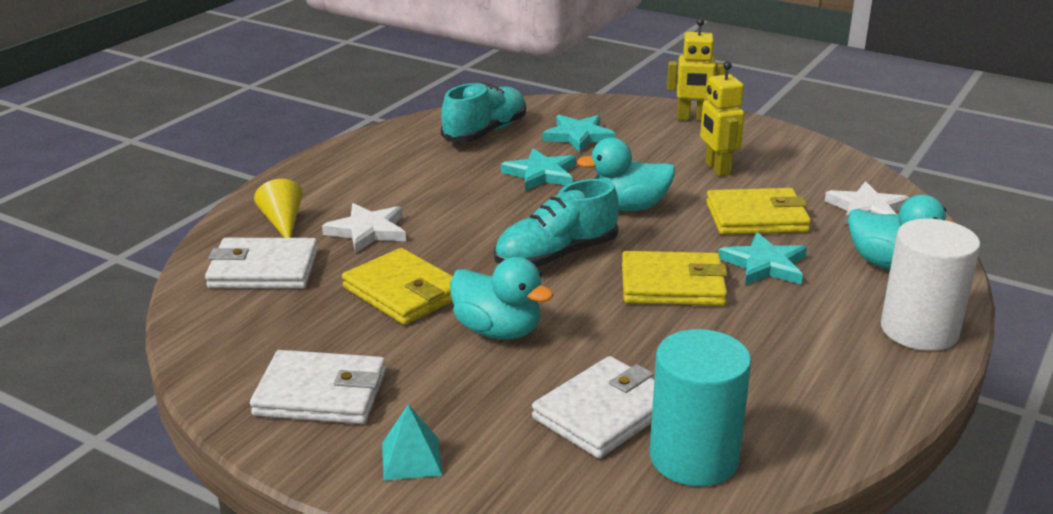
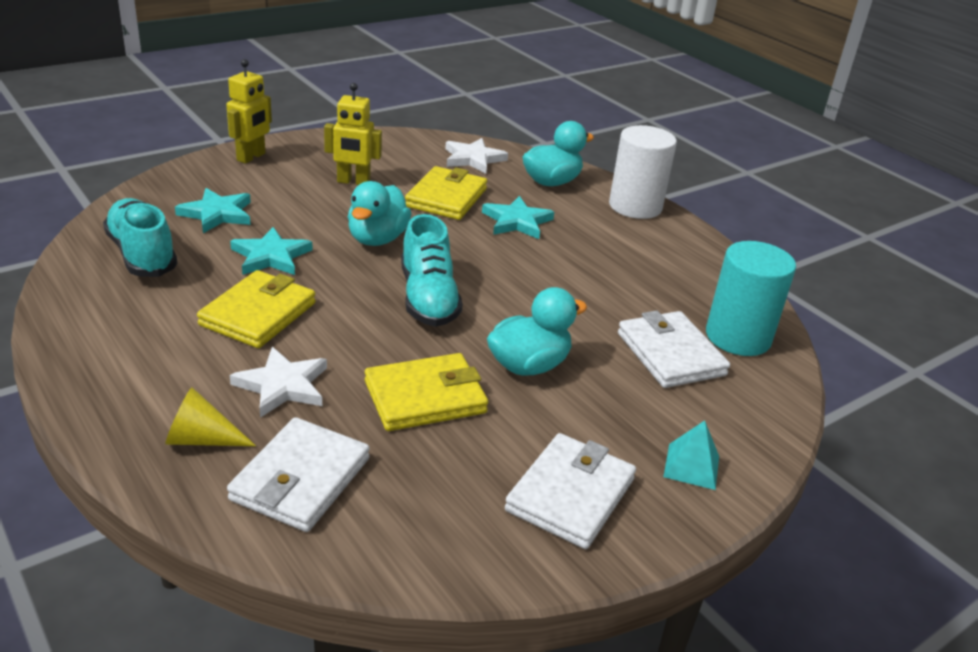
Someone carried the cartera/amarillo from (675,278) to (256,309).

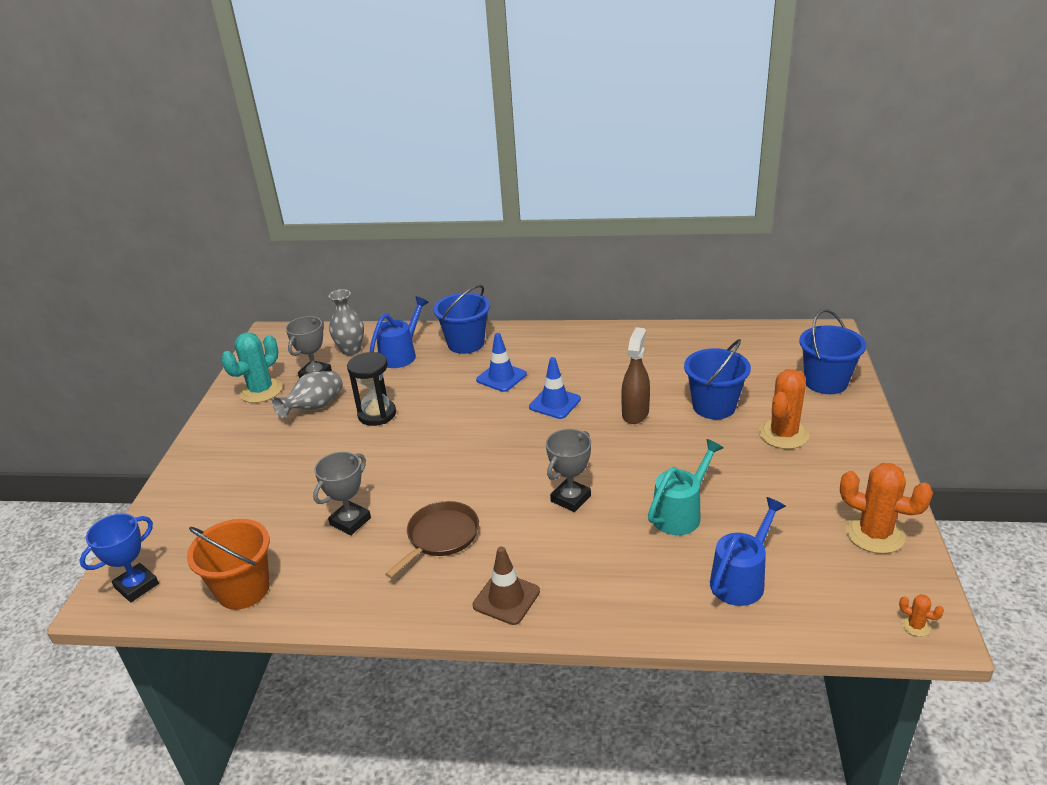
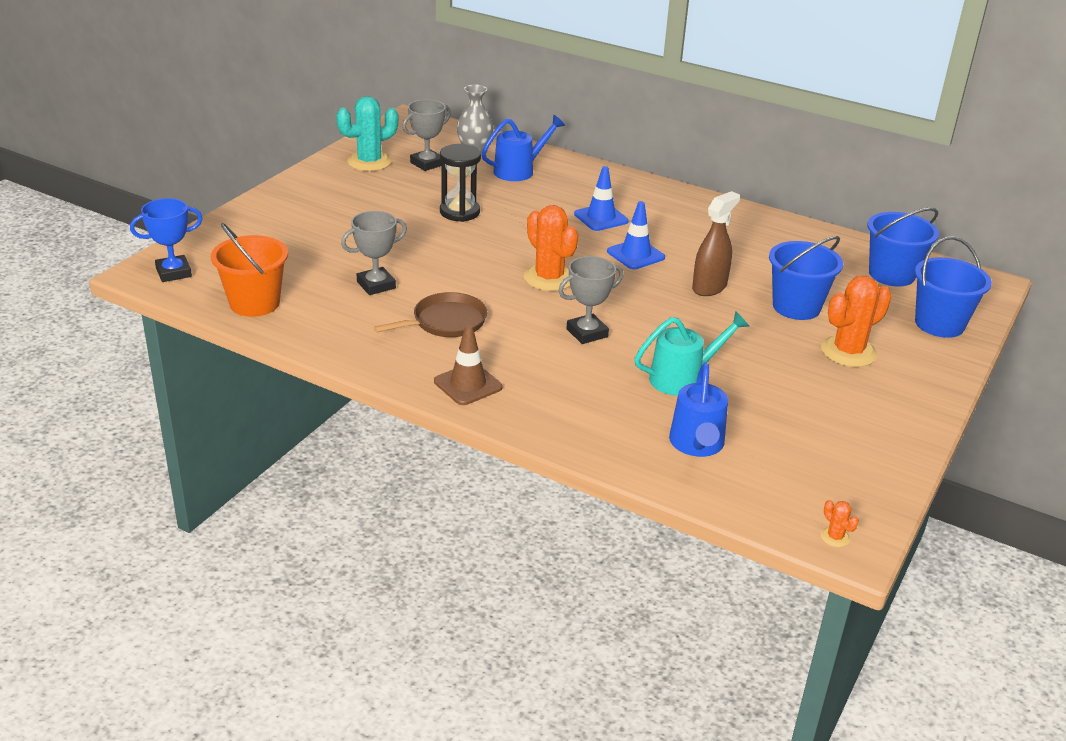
Someone carried the balde/azul from (461,319) to (903,247).
Someone took away the florero/gris at (307,394).
Someone carried the cactus/naranja from (886,508) to (551,248).
Someone rotated the regadera/azul at (748,551) by 120 degrees clockwise.

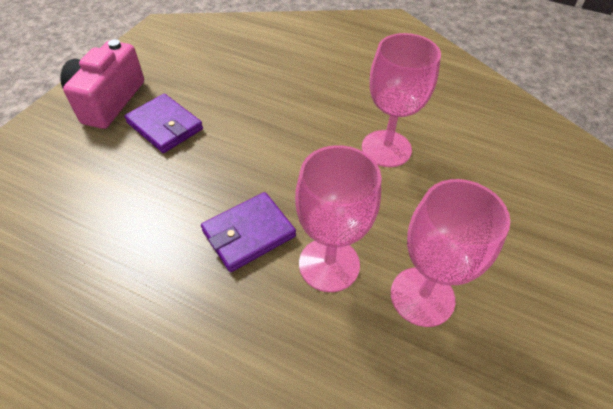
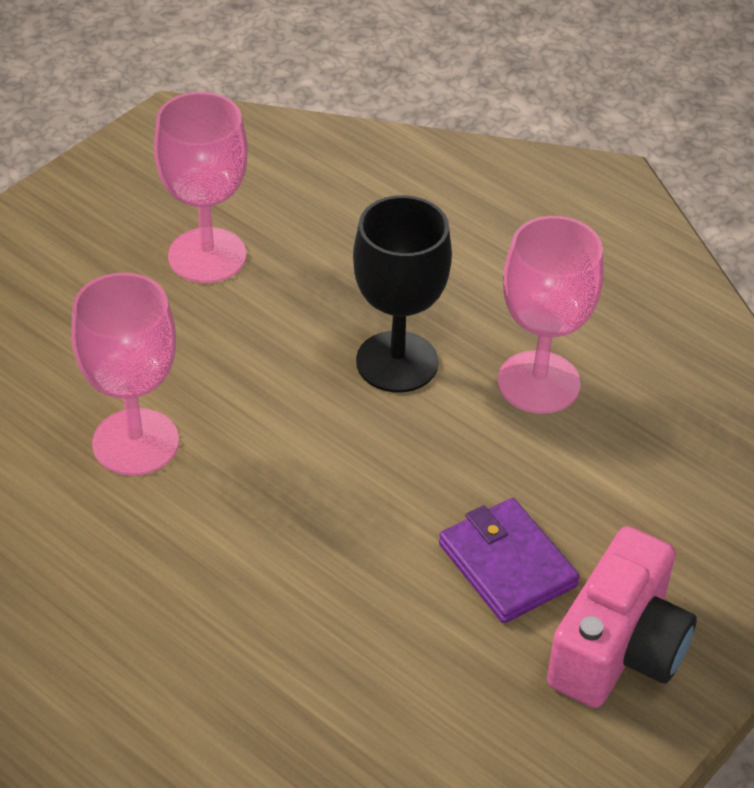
Someone carried the copa/rosa from (338,218) to (551,315).
Someone swapped the cartera/morado at (248,232) for the copa/negro at (402,294).

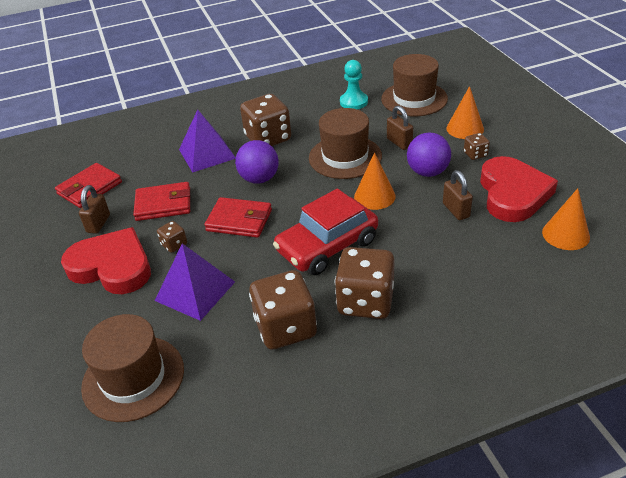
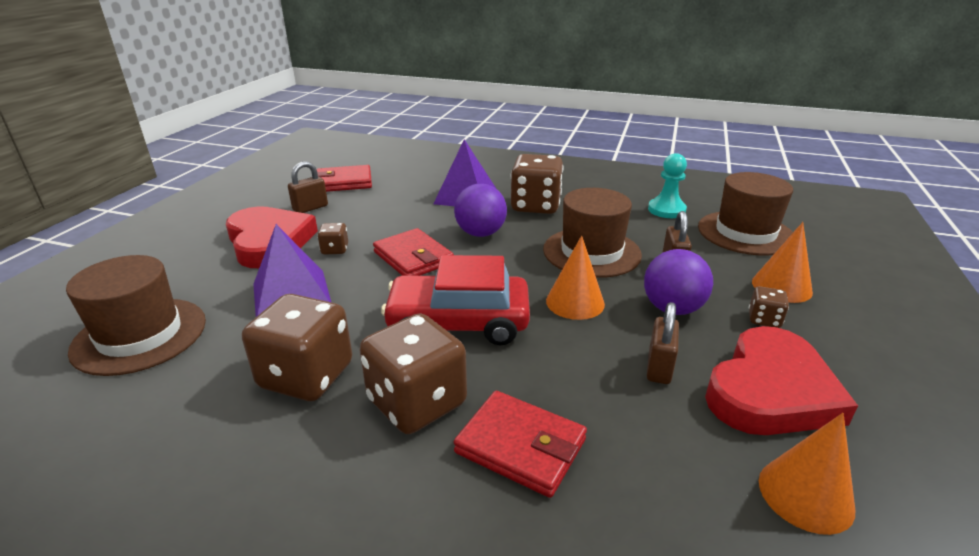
Someone carried the cartera/rojo from (161,201) to (520,444).

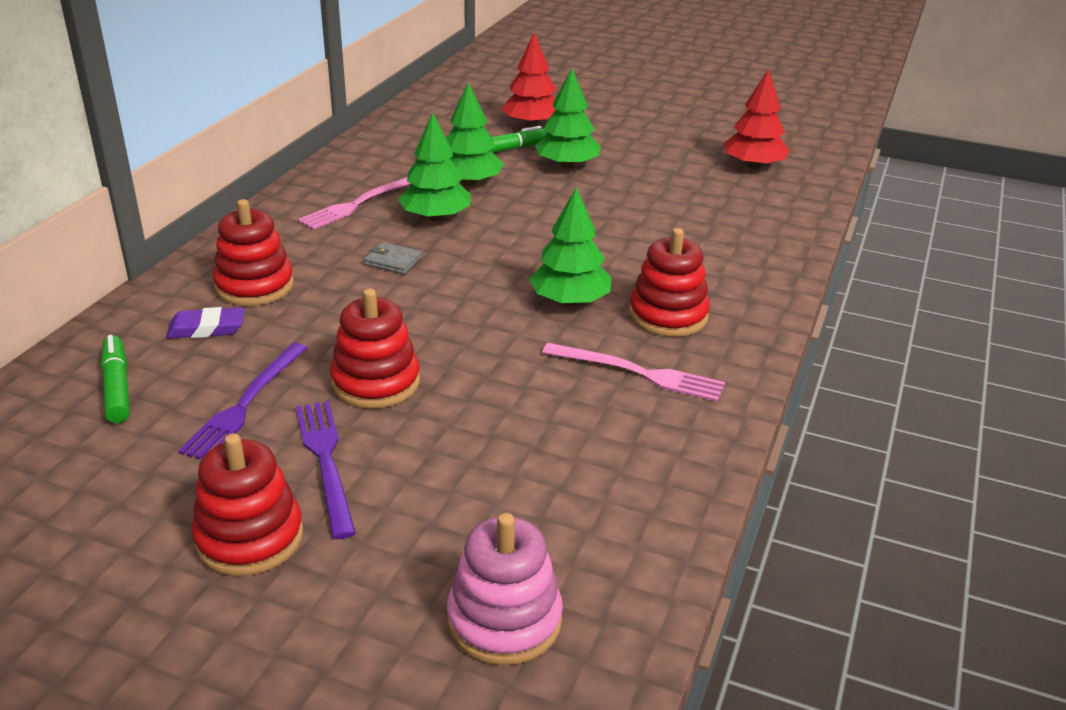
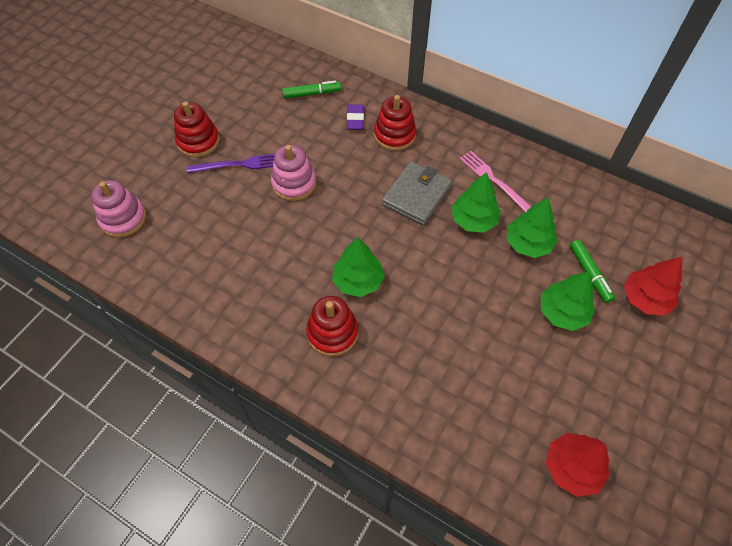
Someone scaled the cartera/gris at (393,258) by 2.11.
Someone repainted the juguete apilable/rojo at (375,348), which became the juguete apilable/rosa at (293,173).
Someone took away the tenedor/morado at (242,401).
Someone took away the tenedor/rosa at (633,372).

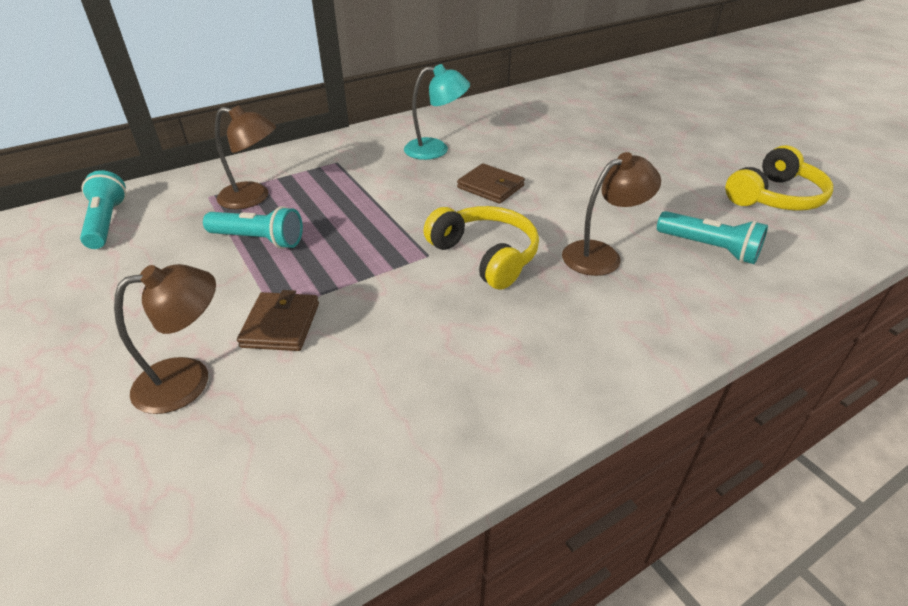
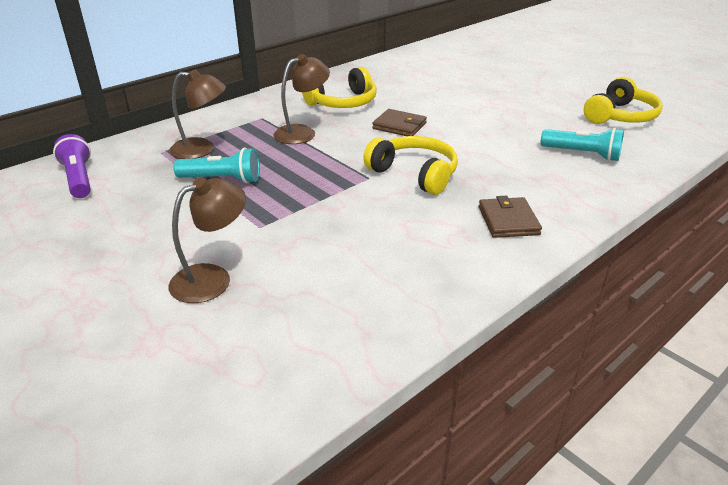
Someone swapped the lámpara/turquesa at (437,112) for the auriculares/amarillo at (339,87).
Someone carried the lámpara/marrón from (611,214) to (302,99).
Someone repainted the lámpara de mano/turquesa at (103,209), which became the lámpara de mano/morado at (72,166).
Someone carried the cartera/marrón from (278,320) to (510,217).

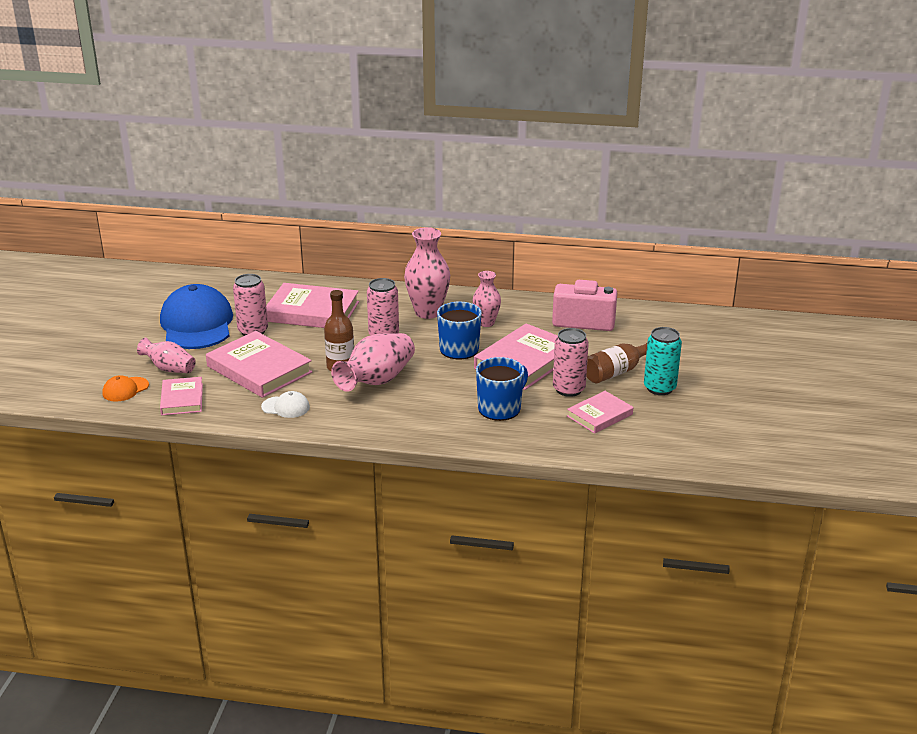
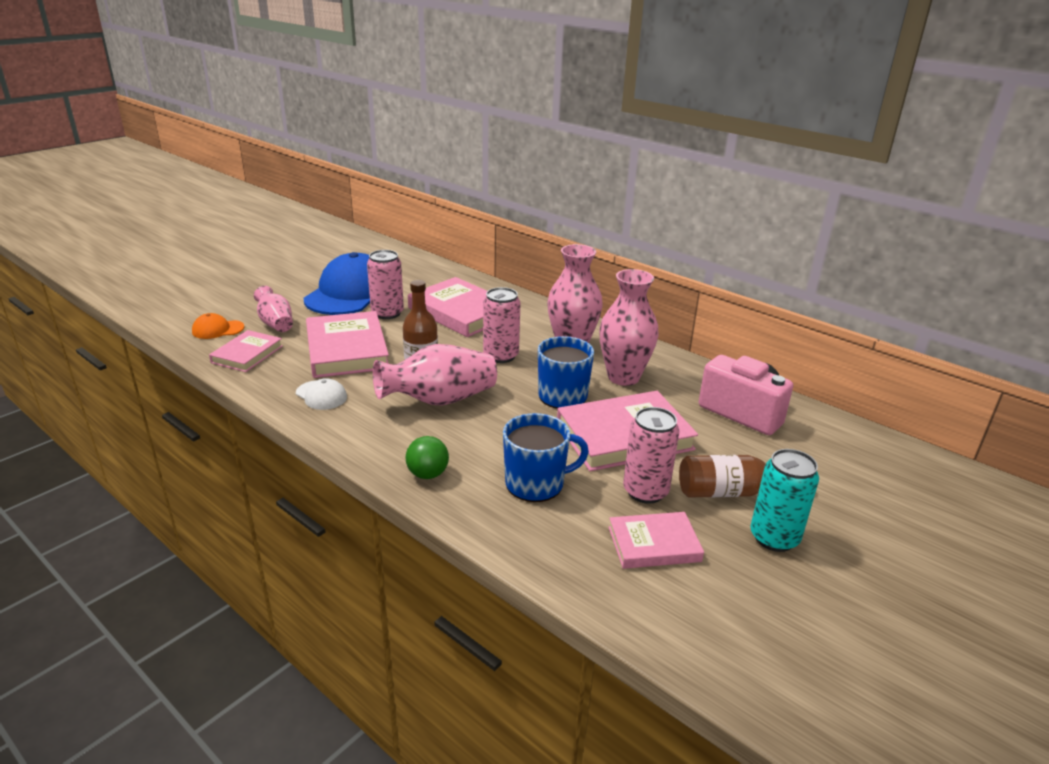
Someone scaled the florero/rosa at (487,299) by 1.63.
Someone put down the pelota/verde at (427,457).

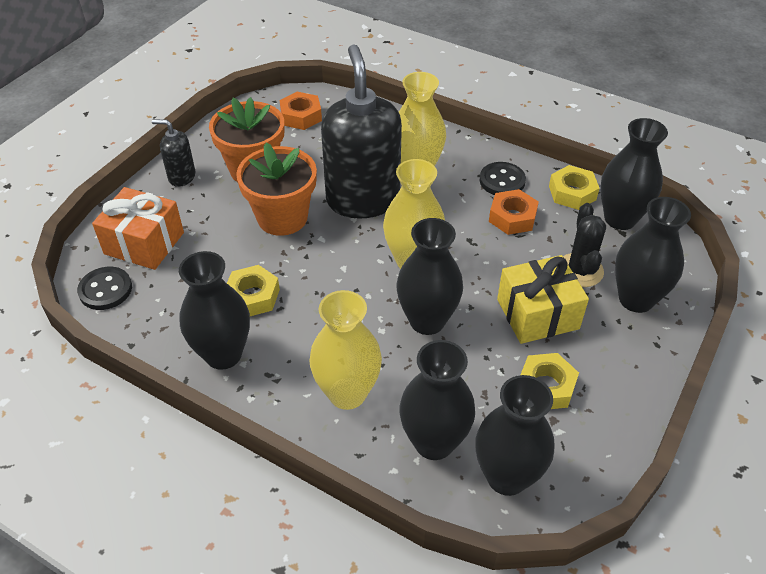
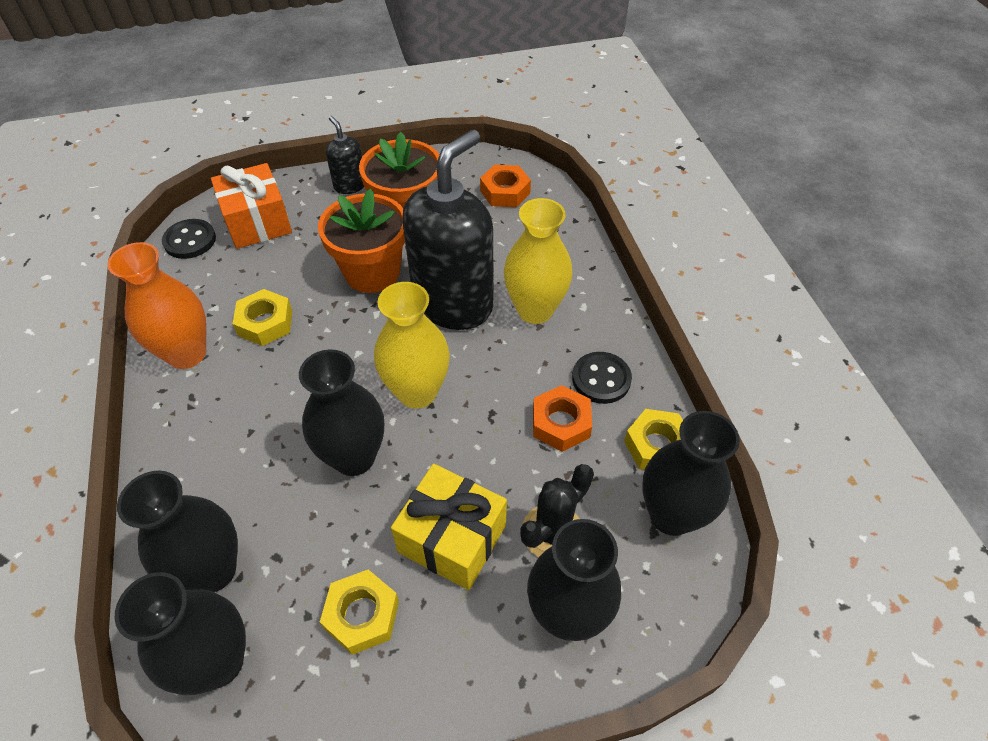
Someone repainted the florero/negro at (214,310), which became the florero/naranja at (156,305).
Someone took away the florero/amarillo at (345,350).

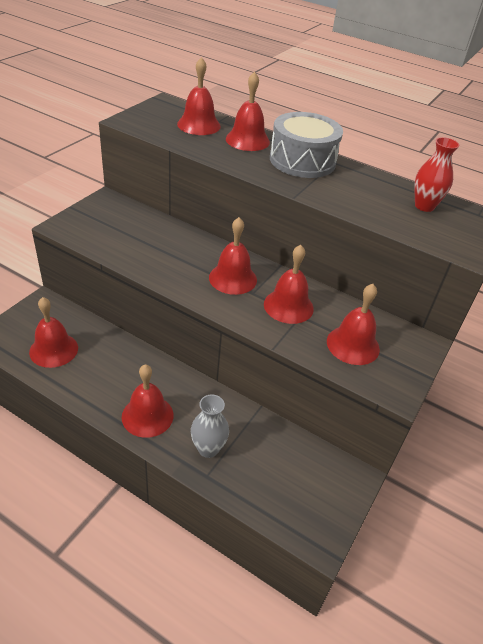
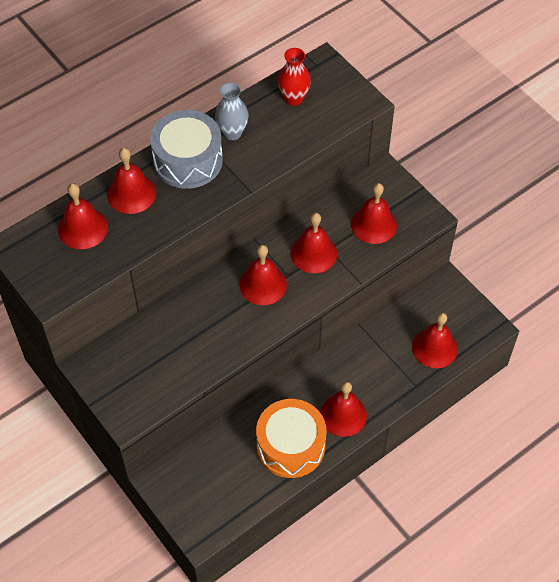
Someone carried the campana/rojo from (53,332) to (435,340).
Someone carried the florero/gris from (210,426) to (232,111).
Someone put down the tambor/naranja at (291,438).

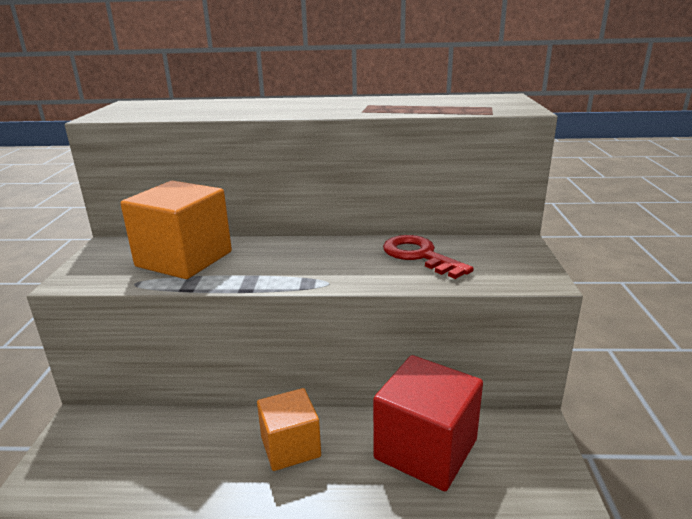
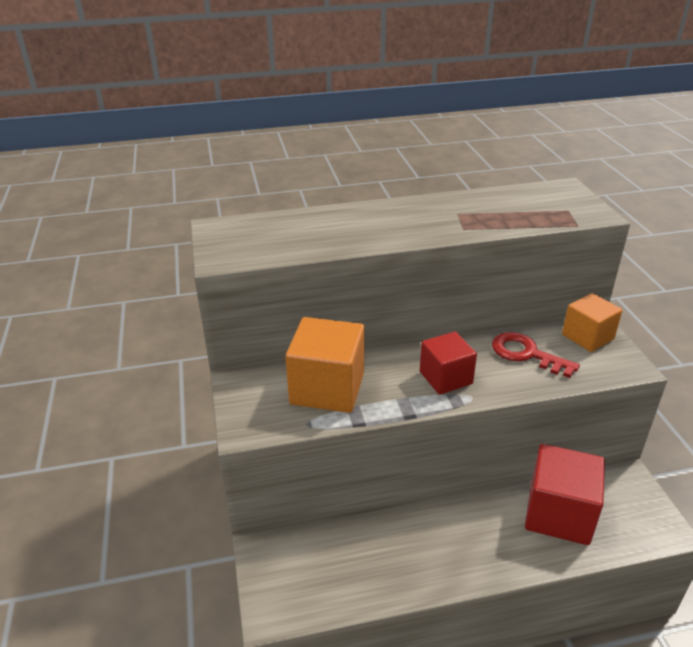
Someone carried the cubo/naranja from (289,429) to (592,322).
Someone put down the cubo/rojo at (448,363).

